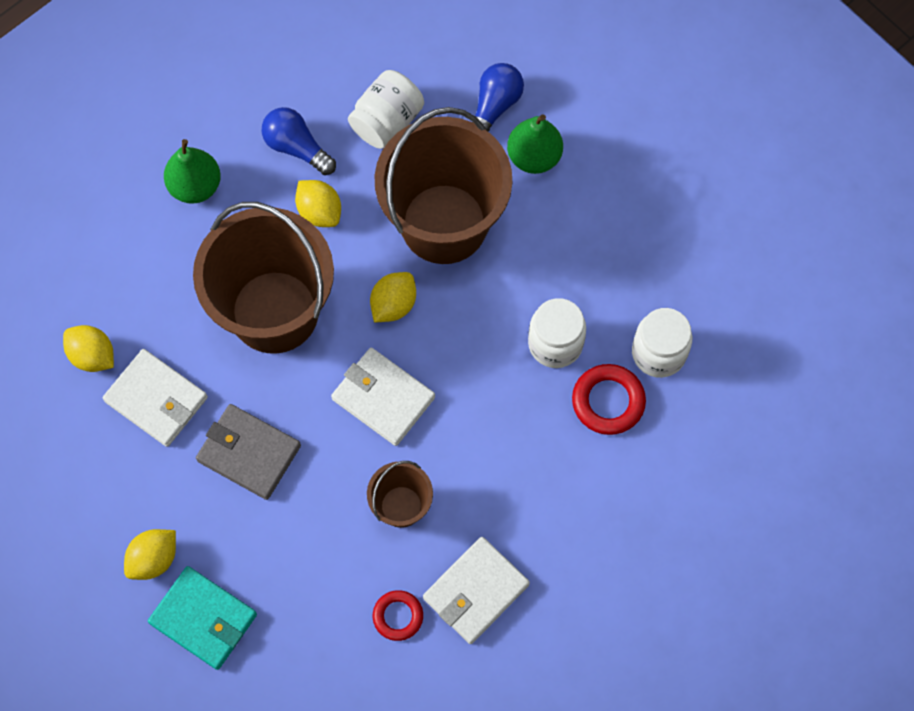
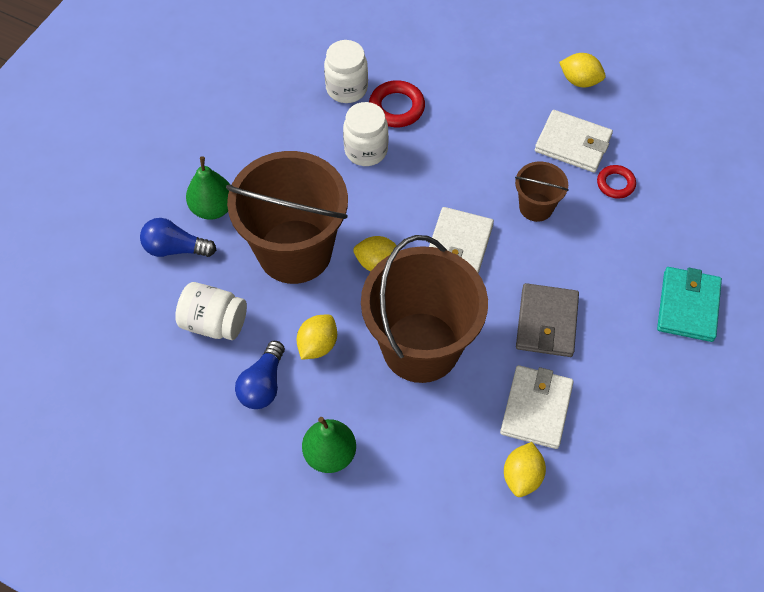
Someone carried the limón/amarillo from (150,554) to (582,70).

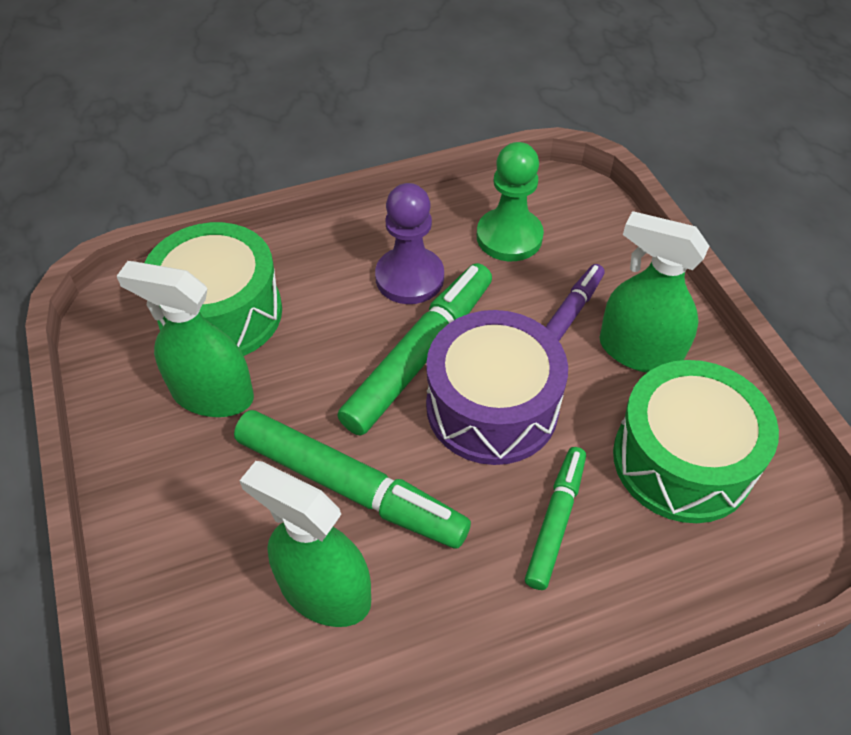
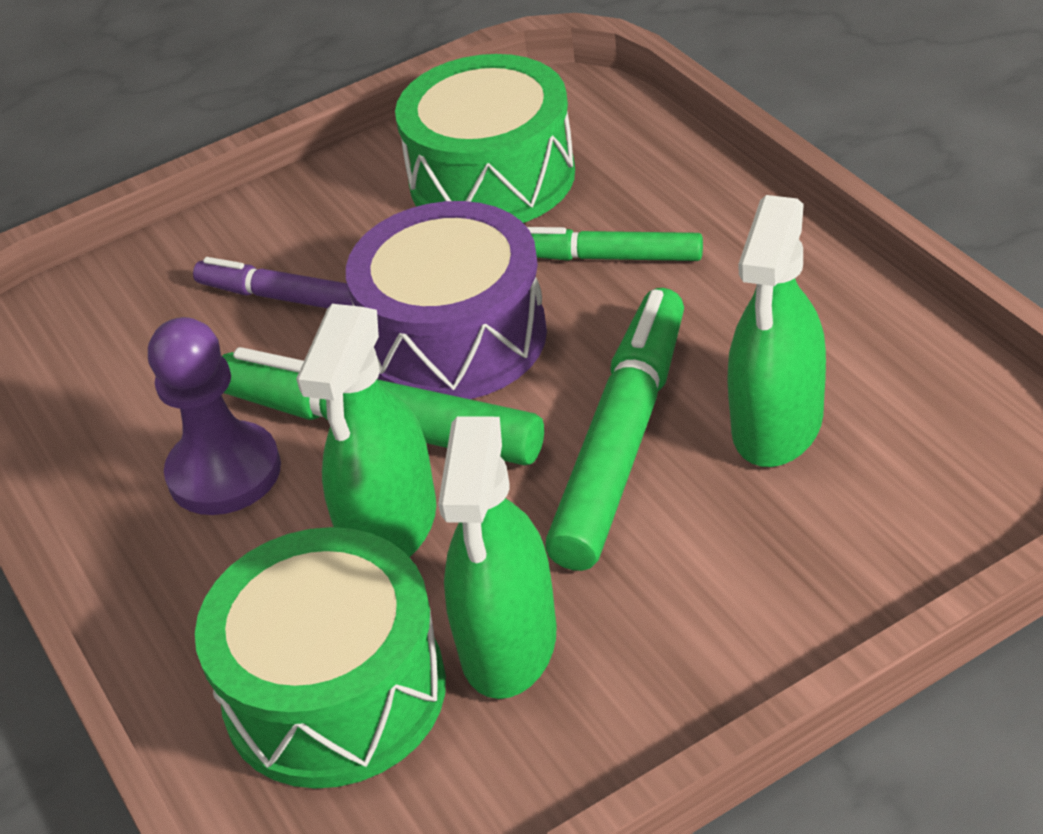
Someone took away the peón/verde at (510,201).
Someone carried the pulverizador/verde from (654,292) to (366,431).

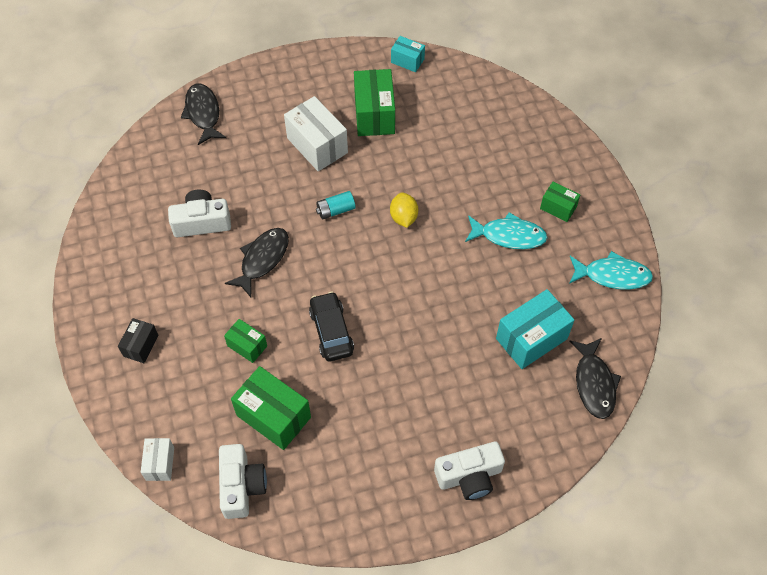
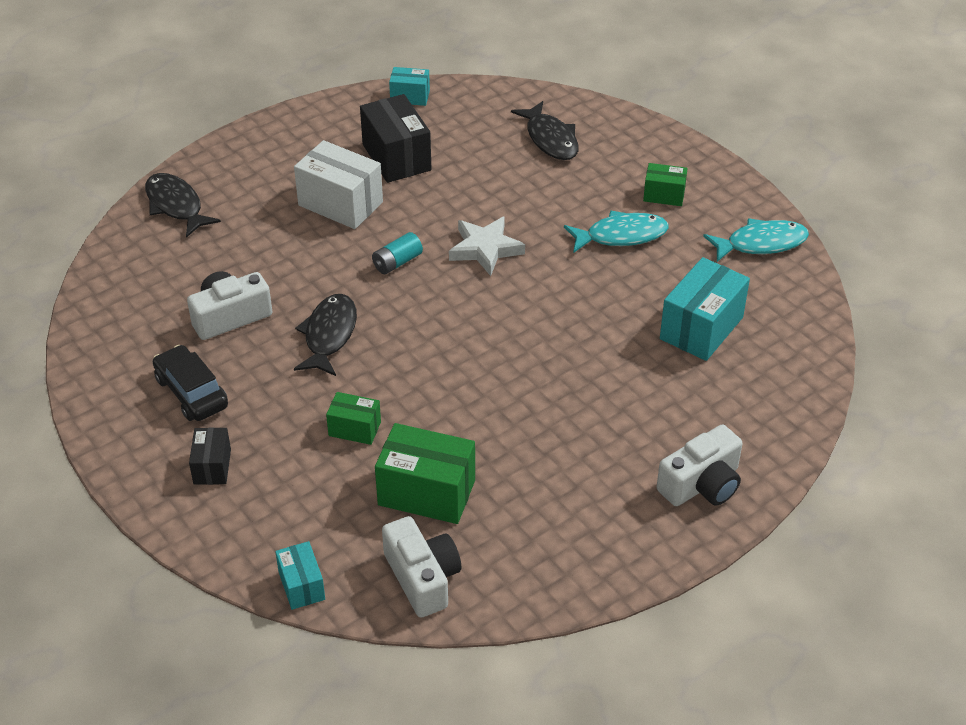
Someone repainted the caja/verde at (374,102), which became the caja/negro at (396,138).
Someone swapped the limón/amarillo at (404,210) for the estrella/blanco at (487,246).
Someone carried the coche/negro from (331,326) to (190,383).
Someone carried the pez/negro from (595,378) to (545,130).
Someone repainted the caja/blanco at (157,459), which became the caja/turquesa at (300,575).

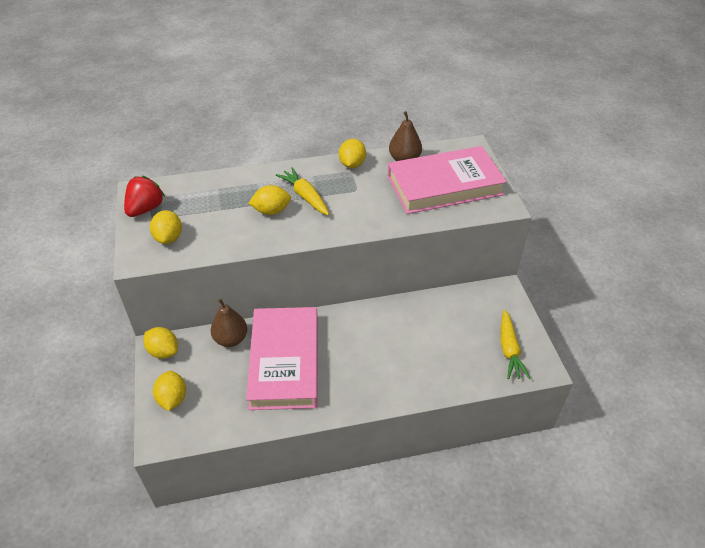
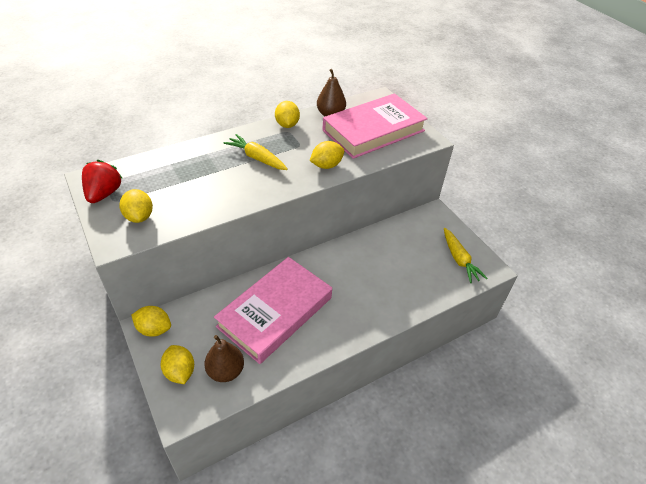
Someone carried the limón/amarillo from (269,200) to (327,155).
Someone carried the pera/marrón from (228,322) to (224,358).
Someone rotated the libro/rosa at (282,358) by 60 degrees clockwise.

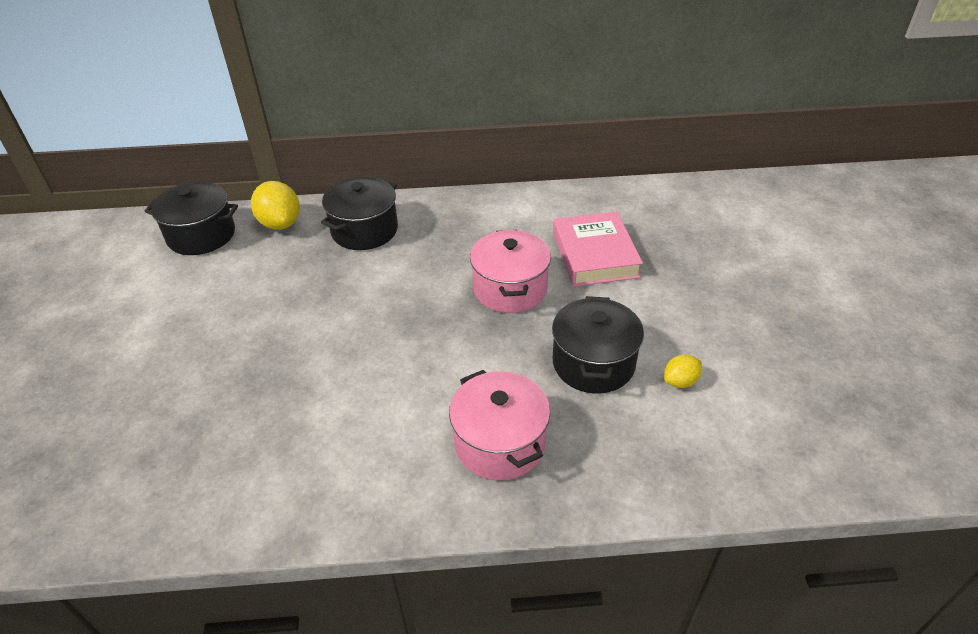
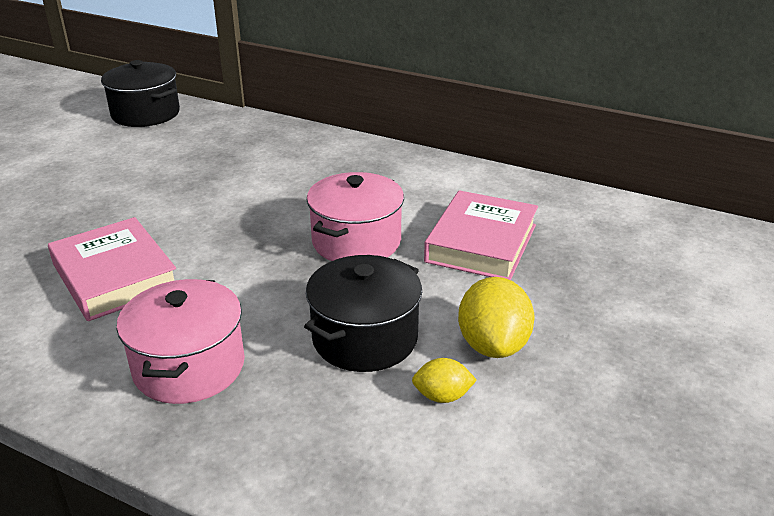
Someone took away the olla/negro at (359,213).
Someone carried the limón/amarillo from (275,205) to (496,317).
Someone put down the libro/rosa at (112,269).

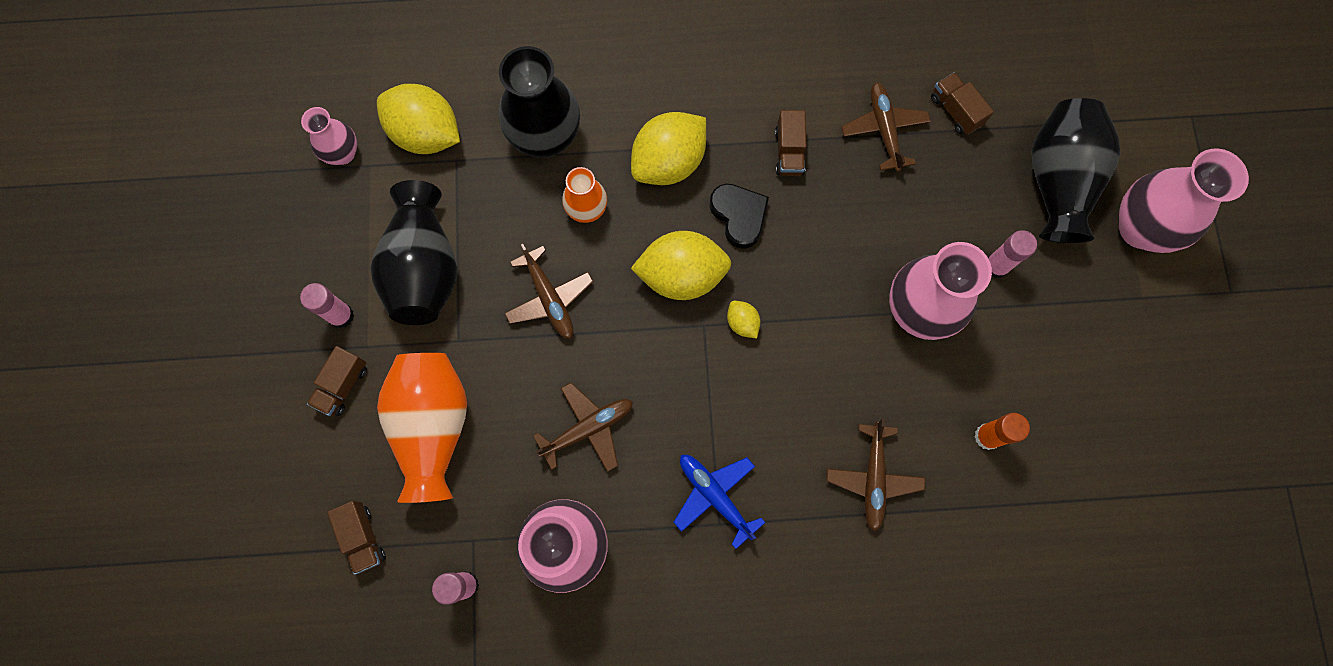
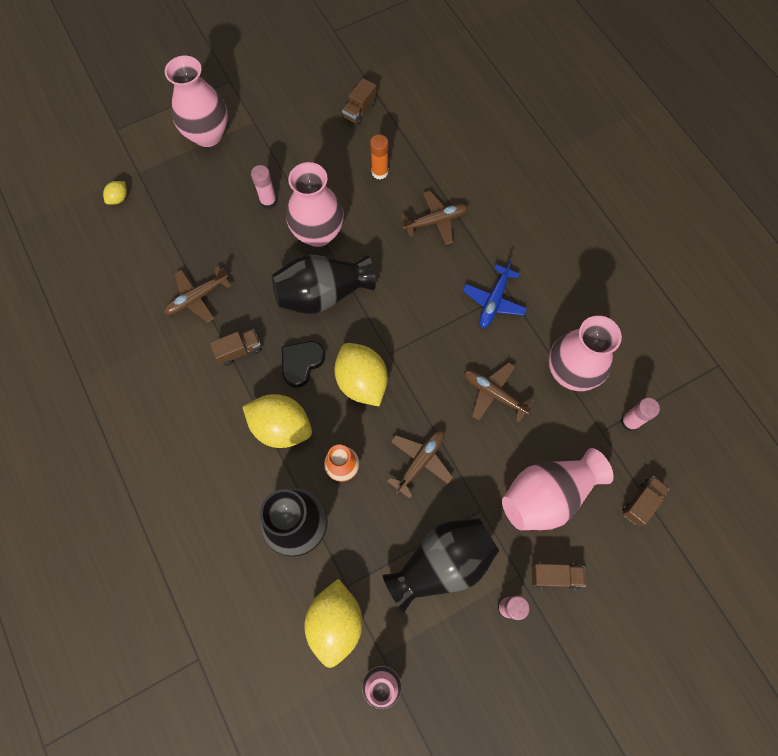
Someone carried the camión/marrón from (962,103) to (359,101).
Someone carried the florero/negro from (1075,170) to (324,284).
Someone carried the limón/amarillo from (743,319) to (115,193).
Someone repainted the florero/naranja at (422,428), which became the florero/rosa at (558,489).

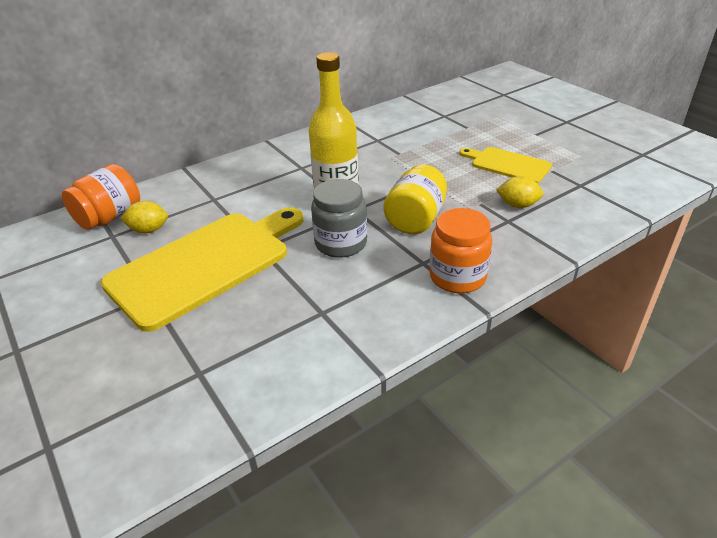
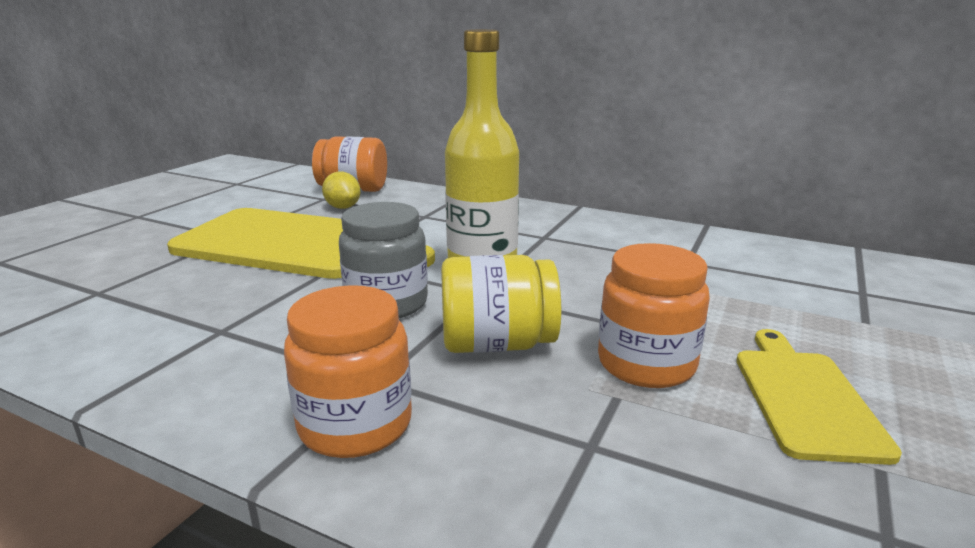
Someone took away the limón/amarillo at (519,192).
Someone put down the tarro/naranja at (654,315).

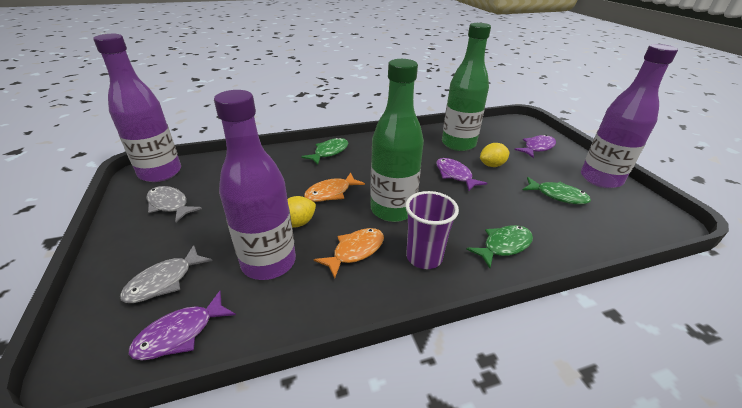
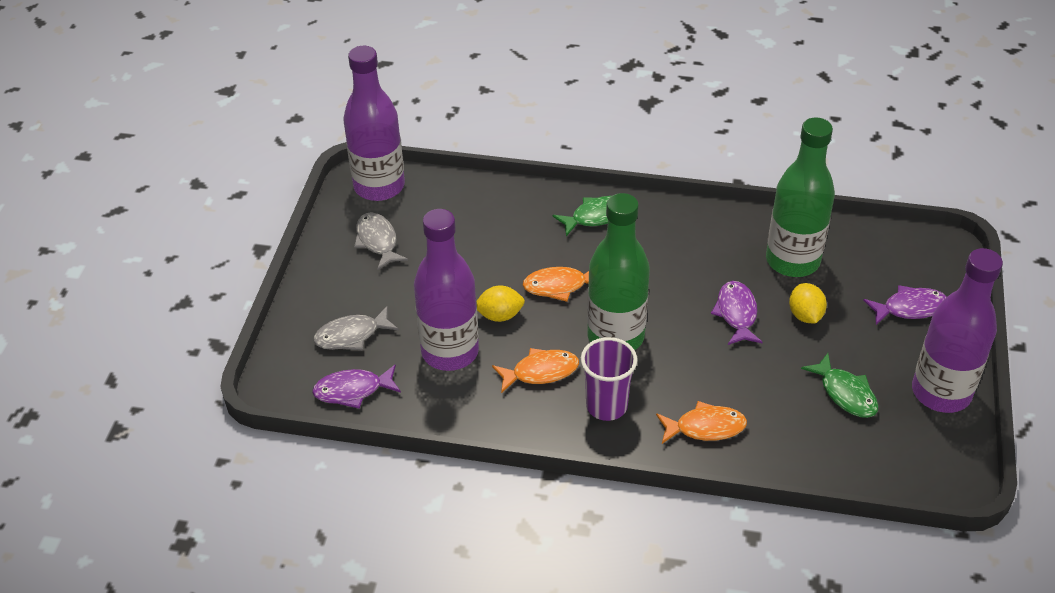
Someone rotated the limón/amarillo at (495,155) by 75 degrees clockwise.
Someone repainted the pez/verde at (499,246), which became the pez/naranja at (701,422).

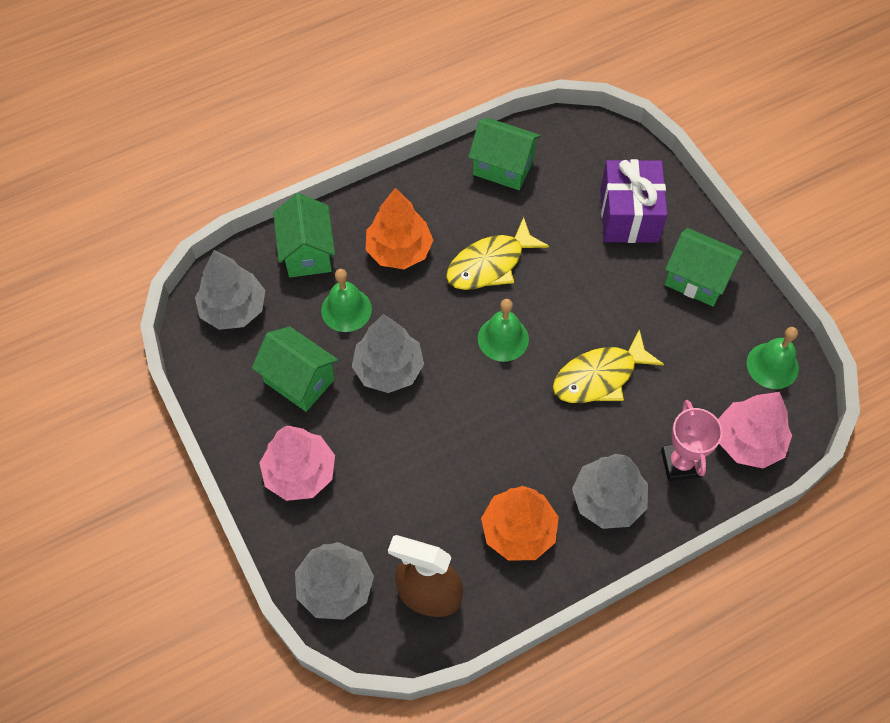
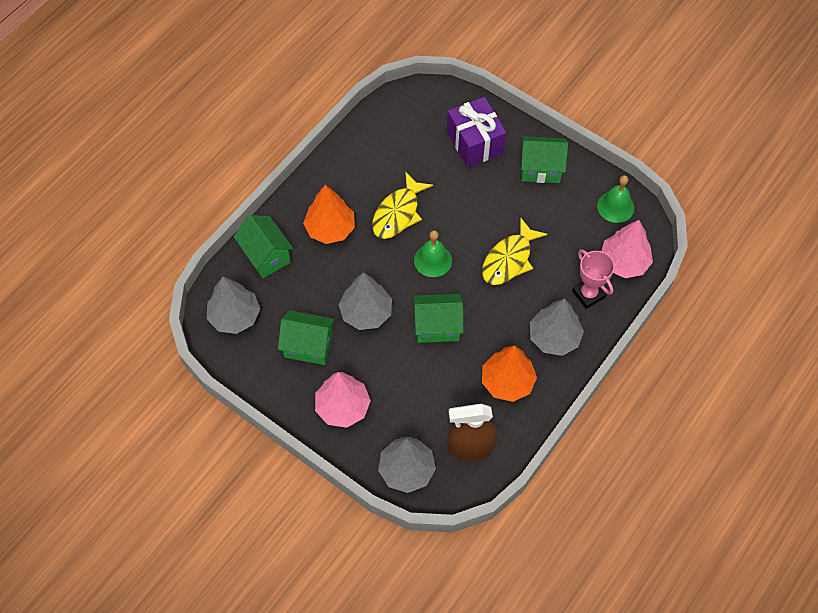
Someone carried the casa/verde from (504,154) to (438,318).
Someone took away the campana/verde at (346,300).

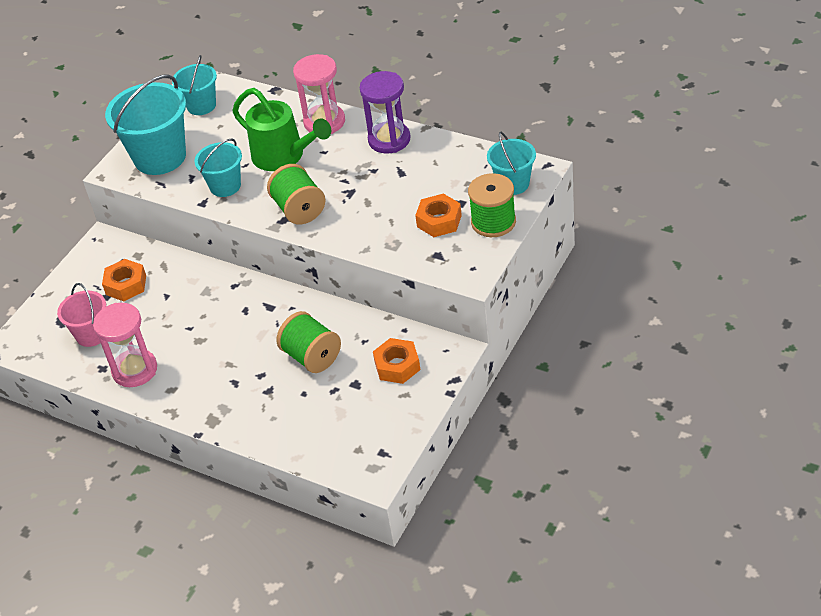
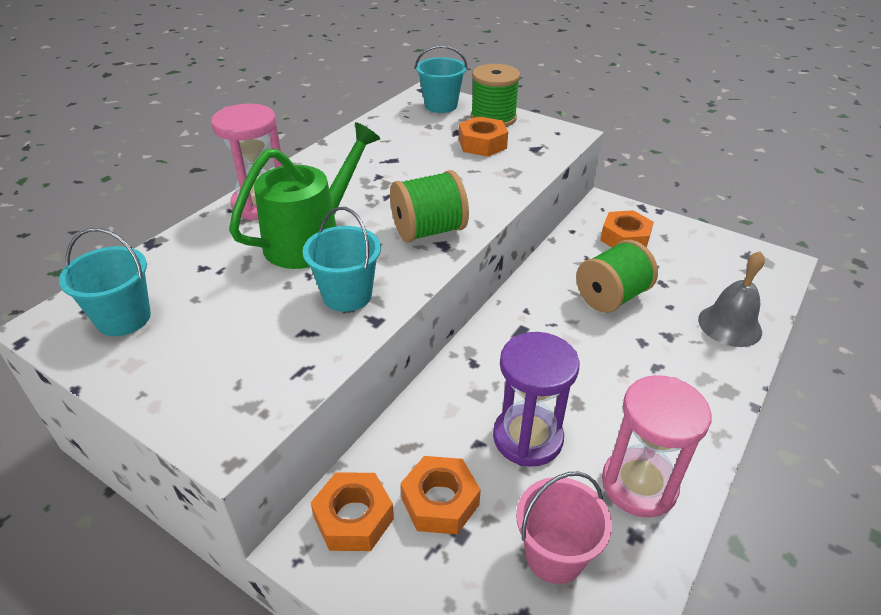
Someone carried the reloj de arena/morado from (385,112) to (536,399).
Someone took away the balde/turquesa at (145,125).
Someone put down the campana/gris at (731,299).
Someone put down the tuerca/naranja at (352,511).

